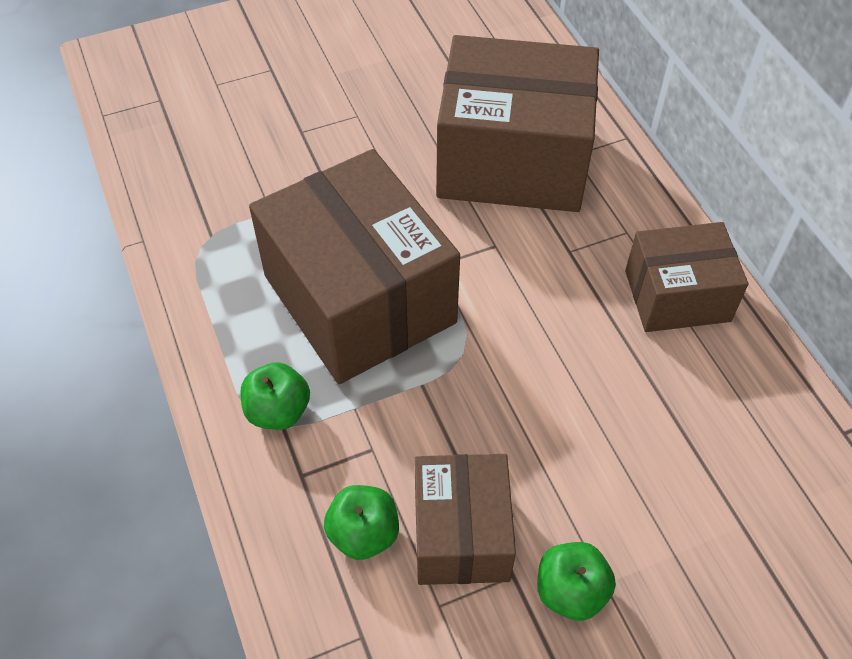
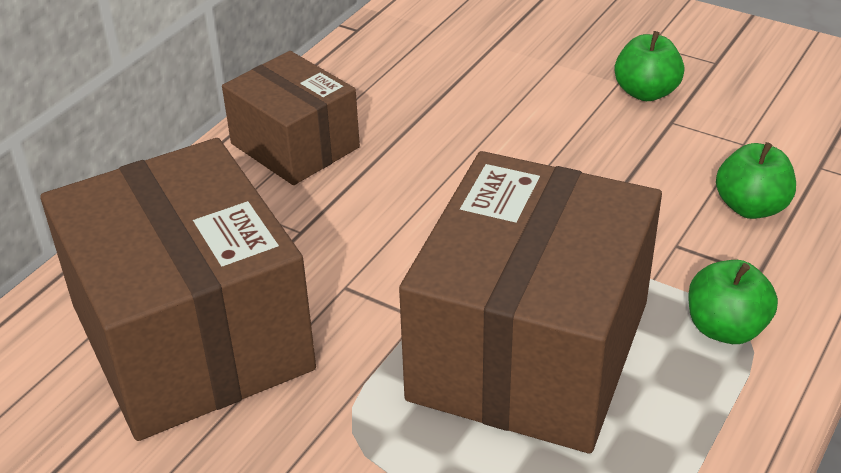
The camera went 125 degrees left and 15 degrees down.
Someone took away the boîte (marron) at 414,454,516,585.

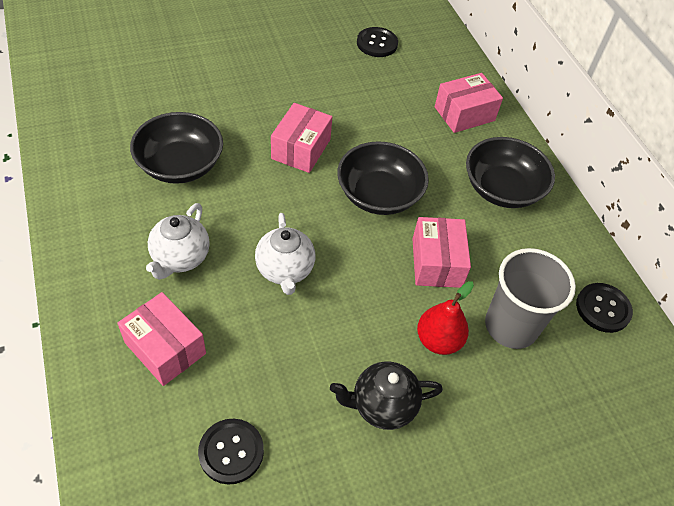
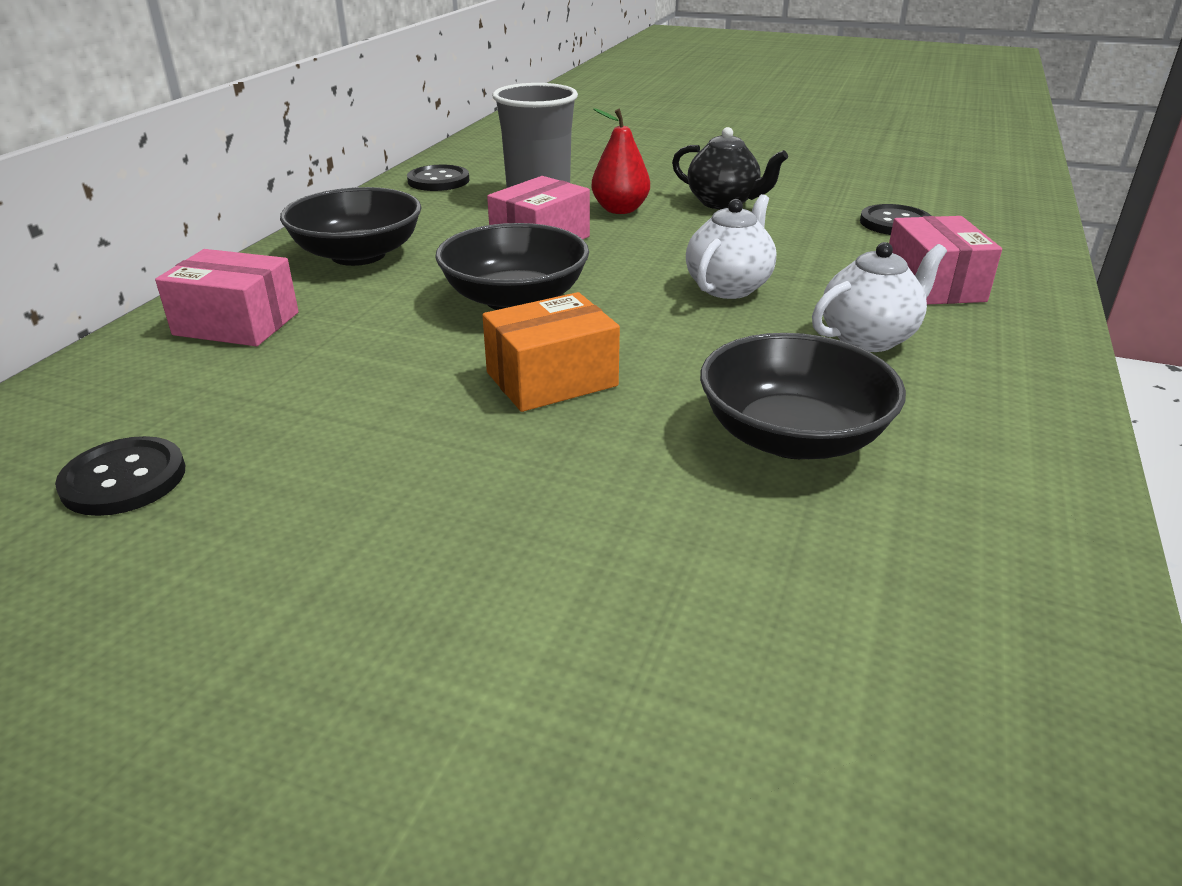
The camera went 135 degrees left and 20 degrees down.
Someone repainted the boîte (rose) at 271,103,332,173, which became the boîte (orange) at 482,292,620,412.

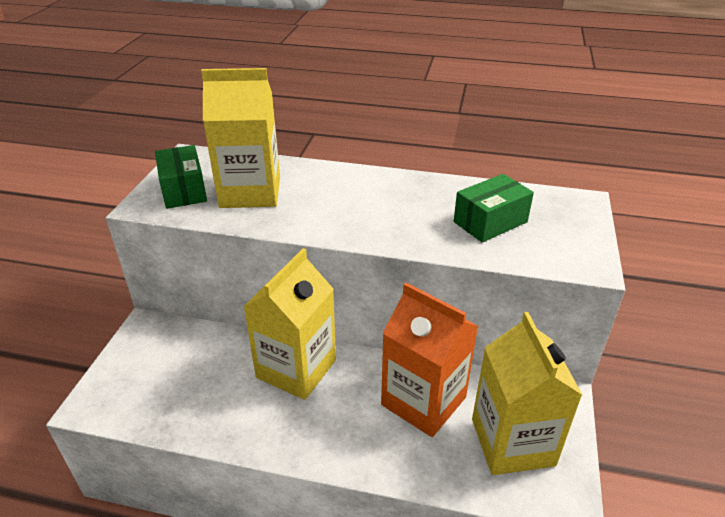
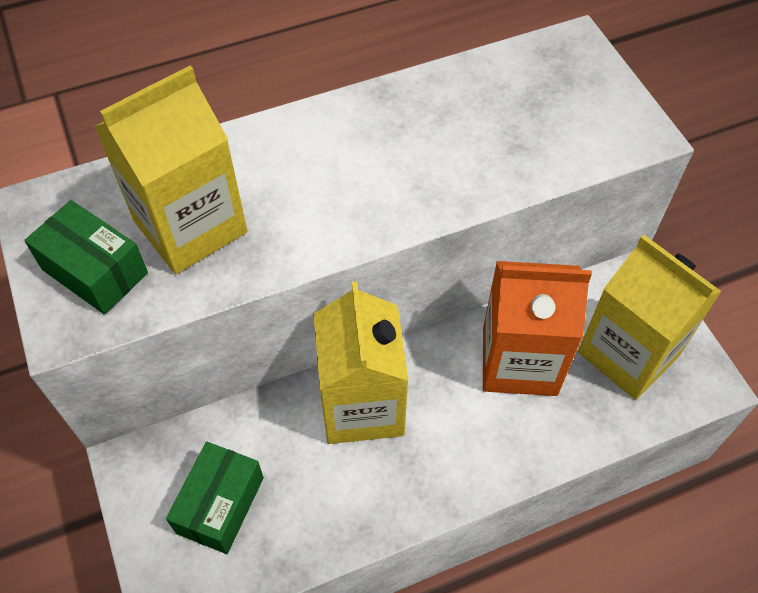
The camera went 35 degrees left and 20 degrees up.
Someone carried the boîte (vert) from 454,174,534,243 to 166,442,264,554.

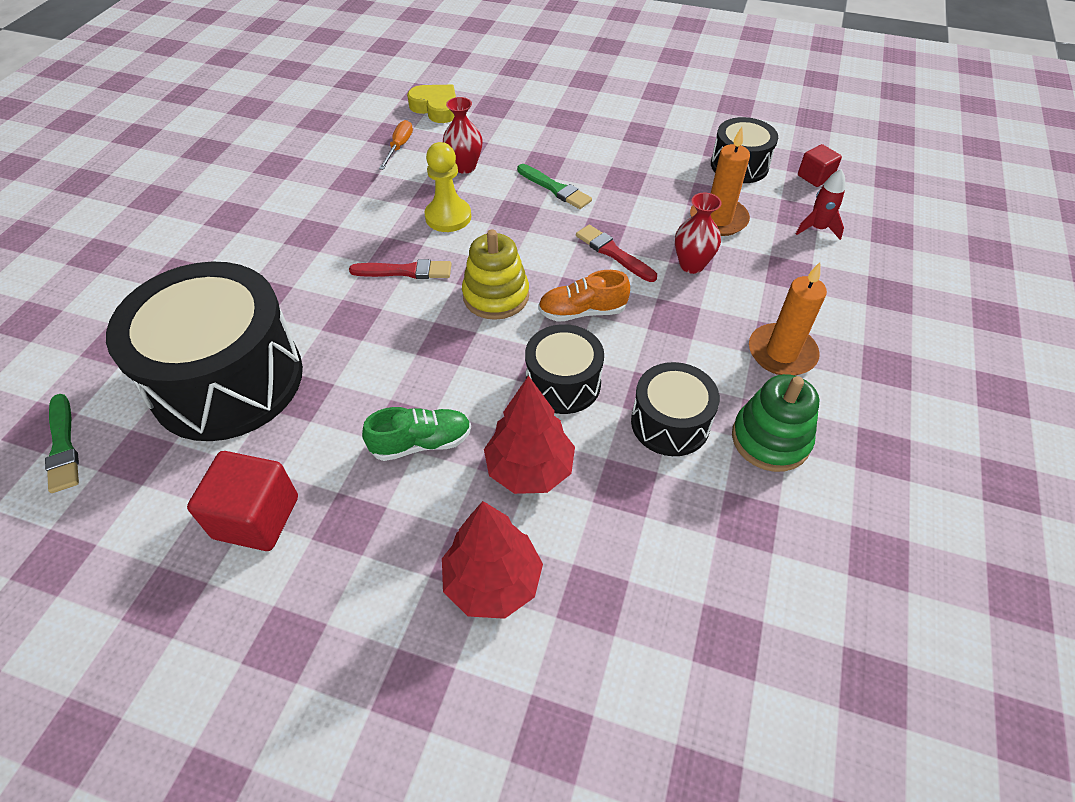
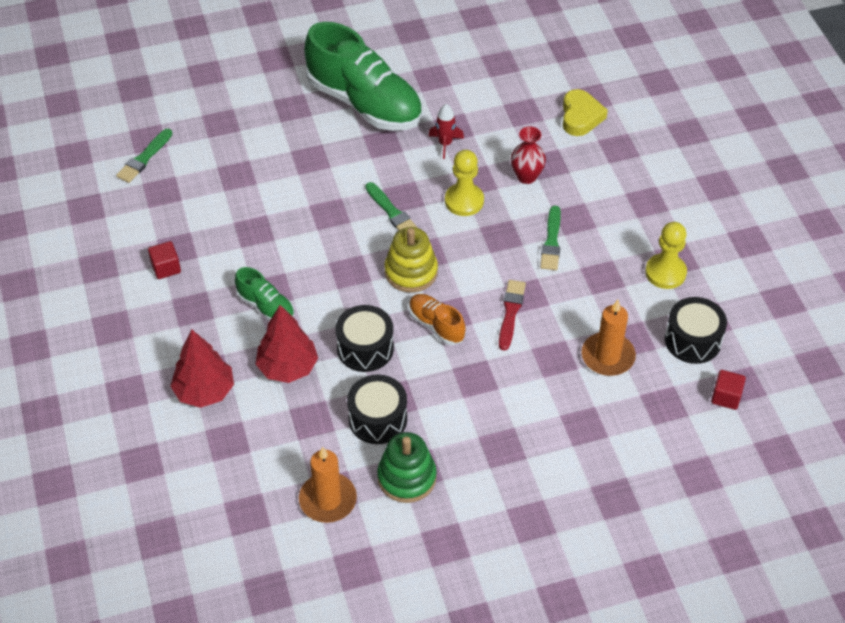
The camera went 55 degrees right and 0 degrees up.
Someone scaled the cube (rouge) at 187,451,298,551 by 0.59.
Someone carried the bougie (orange) from 749,262,827,375 to 299,447,357,523.
Someone put down the chaussure (vert) at 305,22,422,131.
Someone repainted the pinceau (rouge) at 349,259,451,279, which became the pinceau (vert) at 365,182,418,230.
Someone carried the fusée (rouge) from 796,169,845,240 to 429,104,464,159.
Someone put down the pion (jaune) at 645,222,687,289.
Someone took away the tambour (noir) at 106,262,303,441.
Someone took away the tournevis (orange) at 379,120,413,170.
Someone took away the vase (rouge) at 675,192,721,274.

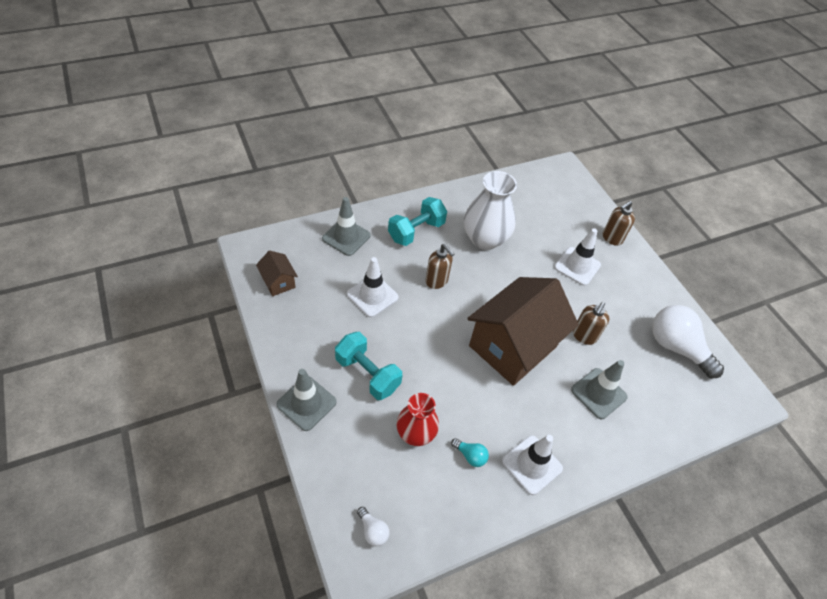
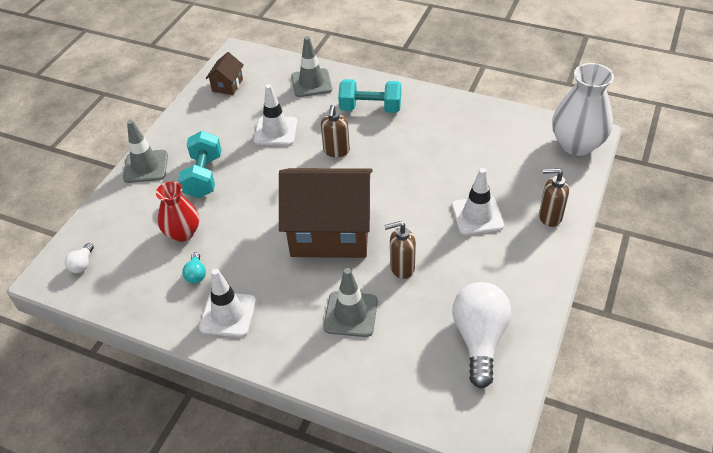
The camera went 55 degrees right and 5 degrees down.
Someone carried the vase (blanc) from 464,171,517,250 to 552,63,614,156.

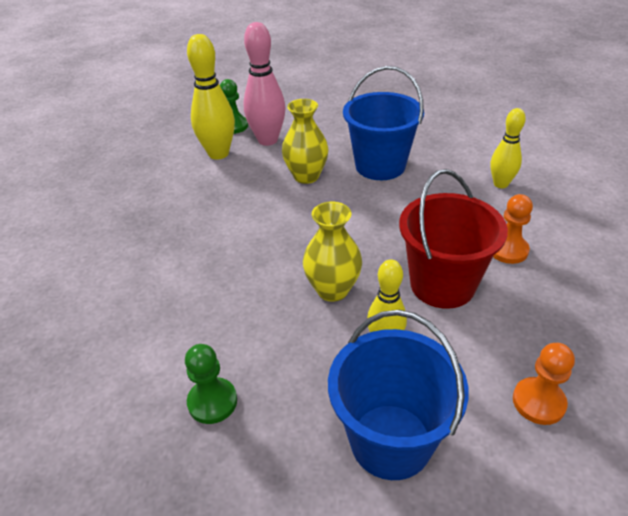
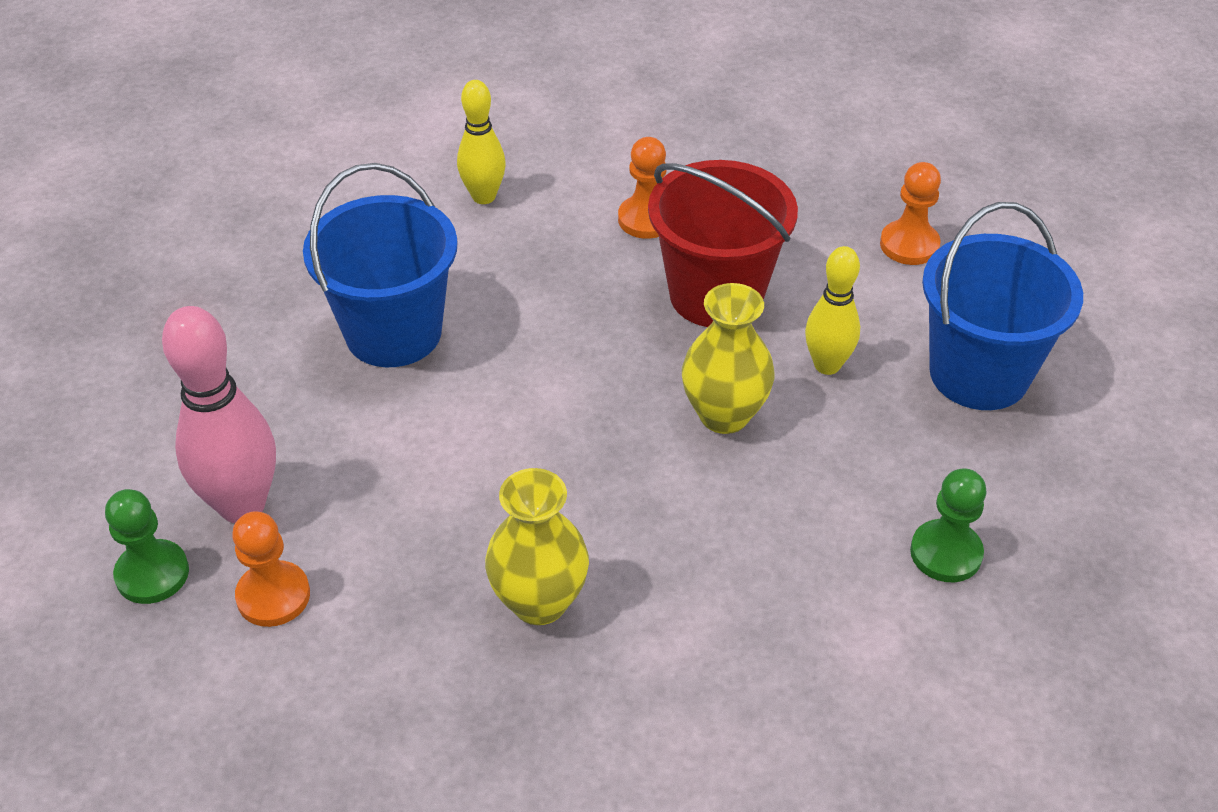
The camera went 90 degrees left and 5 degrees up.
Someone swapped the quille (jaune) at 187,34,235,160 for the pion (orange) at 232,511,310,627.
Someone carried the vase (jaune) from 282,99,329,184 to 485,468,589,625.

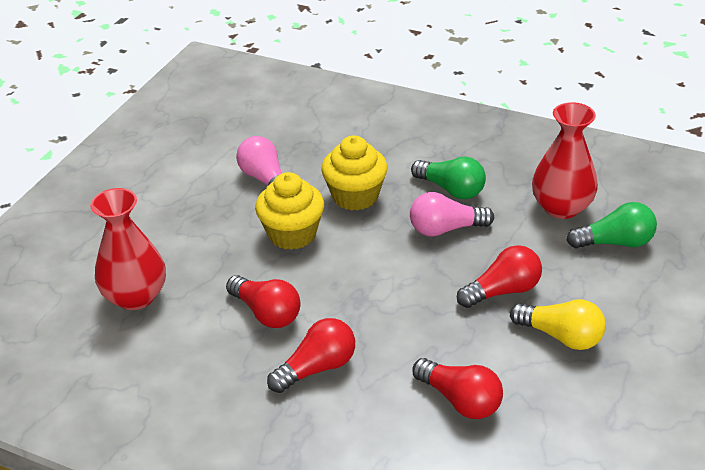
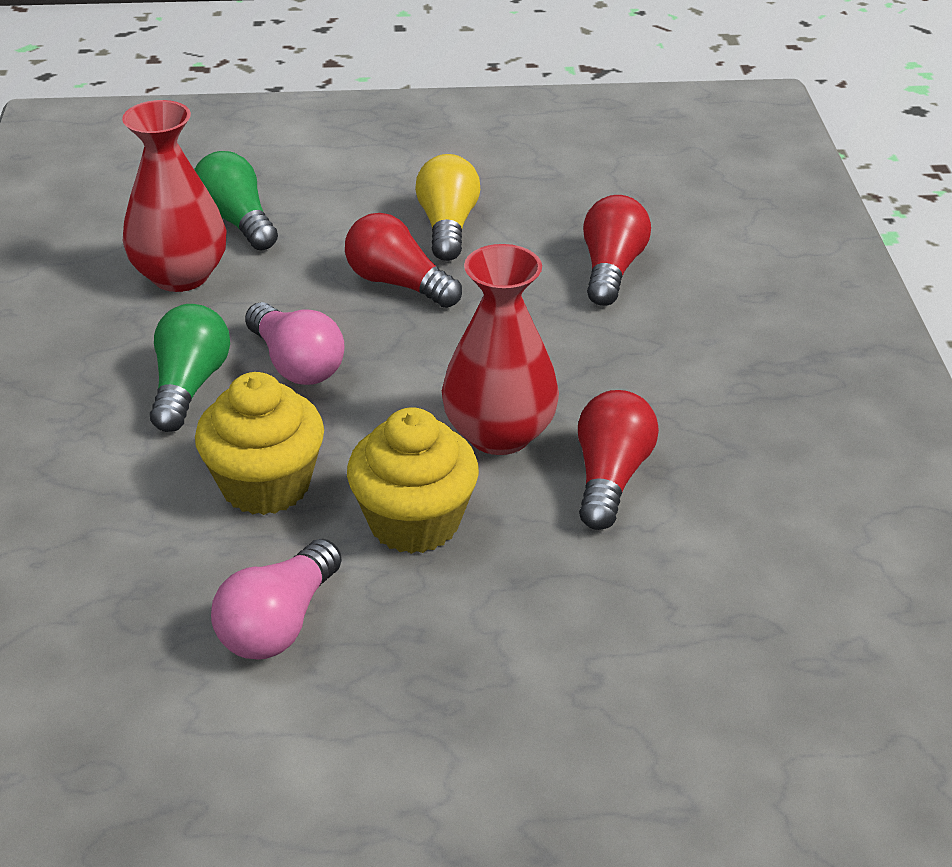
The camera went 120 degrees left and 0 degrees up.
Someone carried the vase (rouge) from 90,188,166,310 to 442,244,559,455.
Someone took away the ampoule (rouge) at 267,318,355,393.

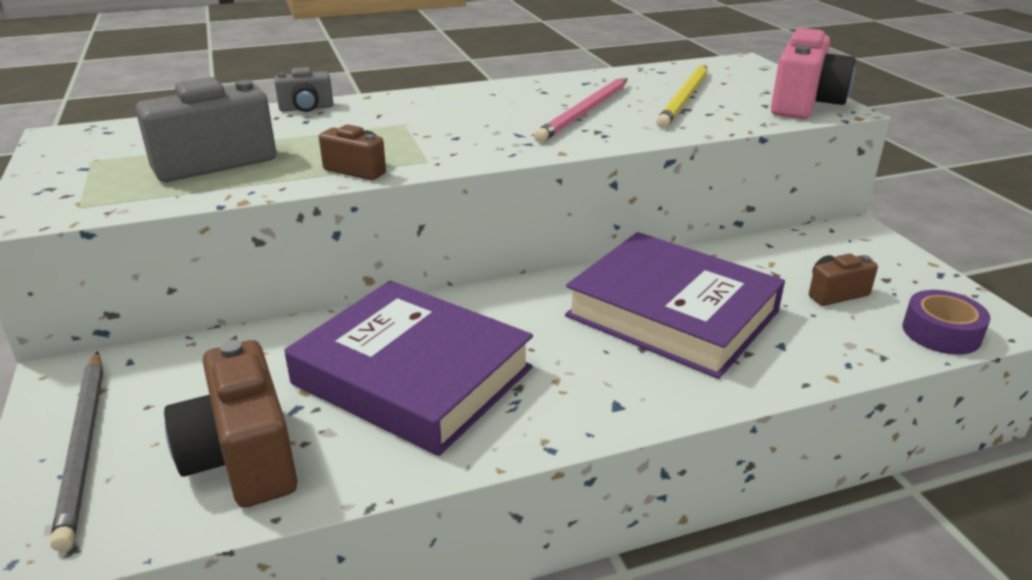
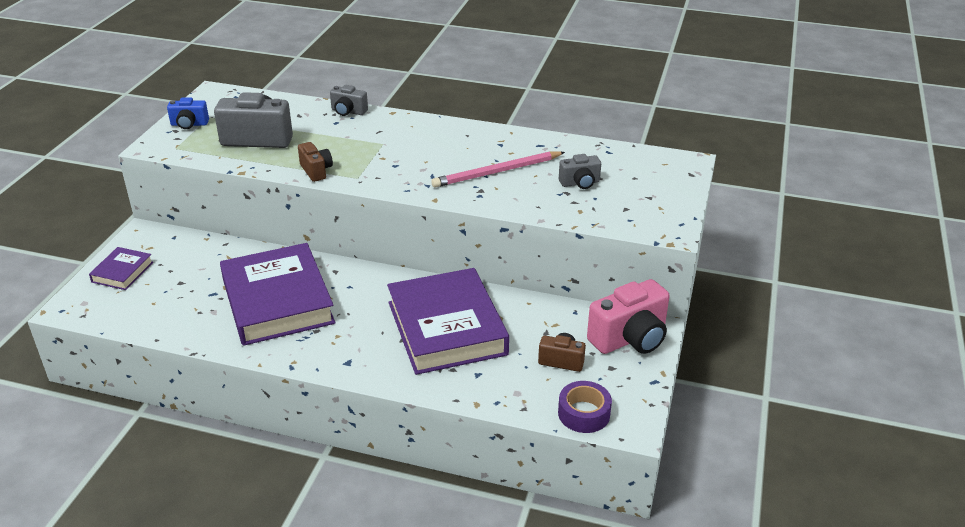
The camera went 35 degrees right and 5 degrees up.
Someone swapped the crayon (gris) at 50,351,103,551 for the livre (violet) at 89,247,153,290.
Someone put down the appareil photo (bleu) at 167,97,209,129.
Someone swapped the crayon (jaune) at 656,65,707,128 for the appareil photo (gris) at 559,154,601,189.
Someone carried the appareil photo (rose) from 771,28,856,119 to 587,279,670,354.
Someone took away the appareil photo (marron) at 164,340,297,508.

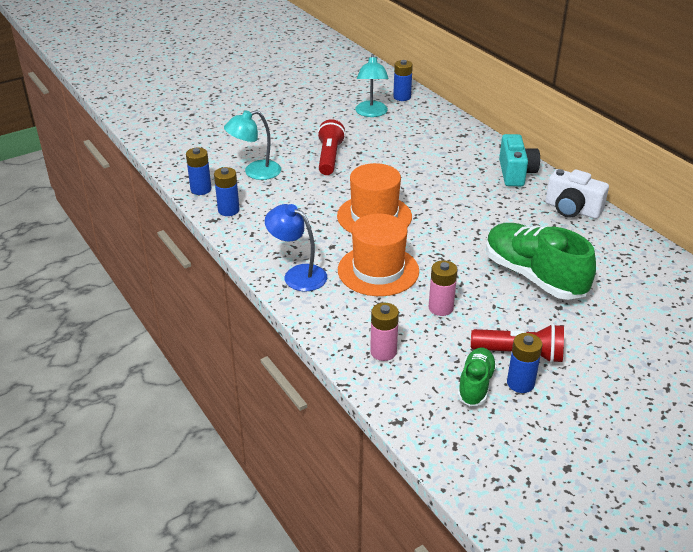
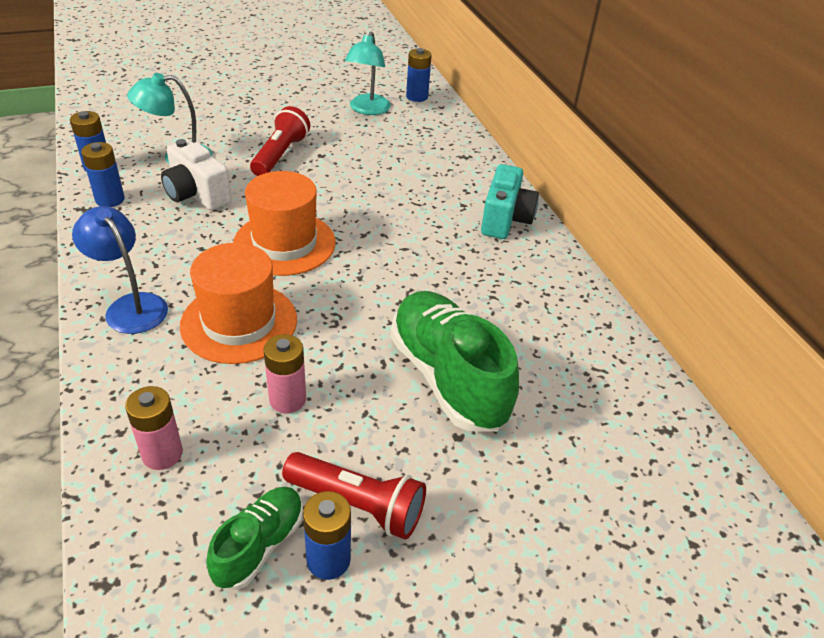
The camera went 10 degrees right and 5 degrees up.
Someone carried the appareil photo (blanc) from 545,169,609,219 to 161,139,232,210.

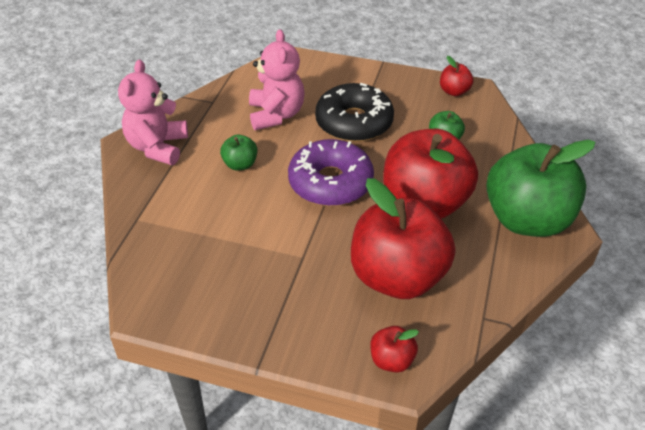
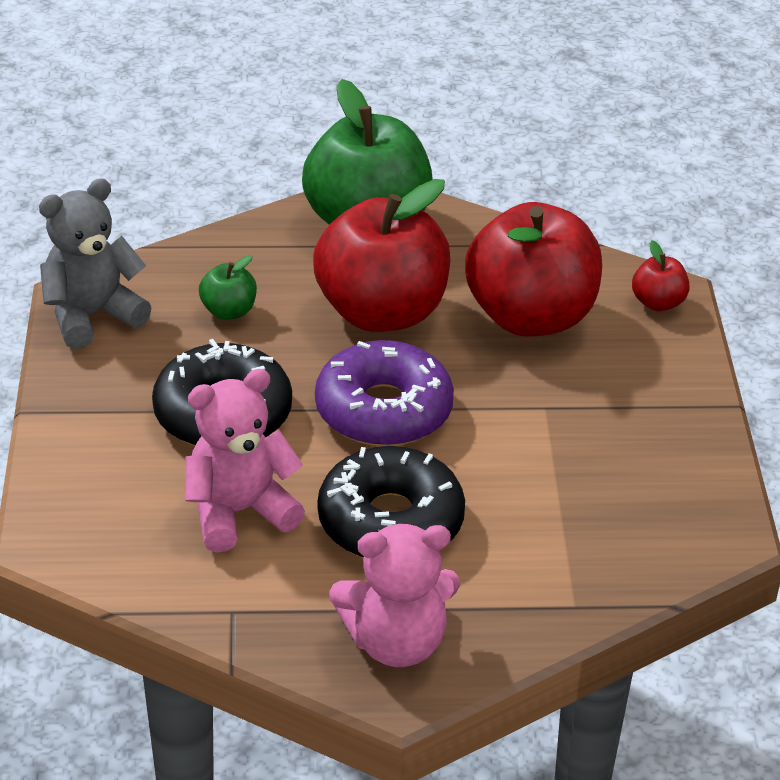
The camera went 110 degrees left and 5 degrees down.
Someone swapped the pomme (rouge) at 440,56,473,96 for the ours en peluche (gris) at 39,179,152,349.
Someone swapped the pomme (vert) at 220,134,257,171 for the beignet (noir) at 317,446,465,558.

